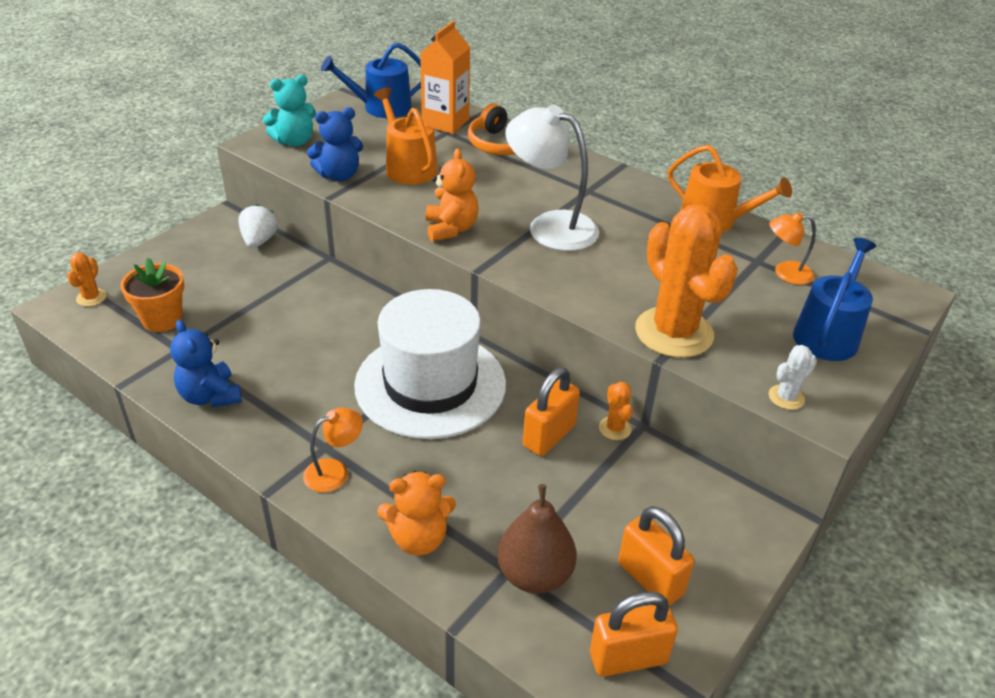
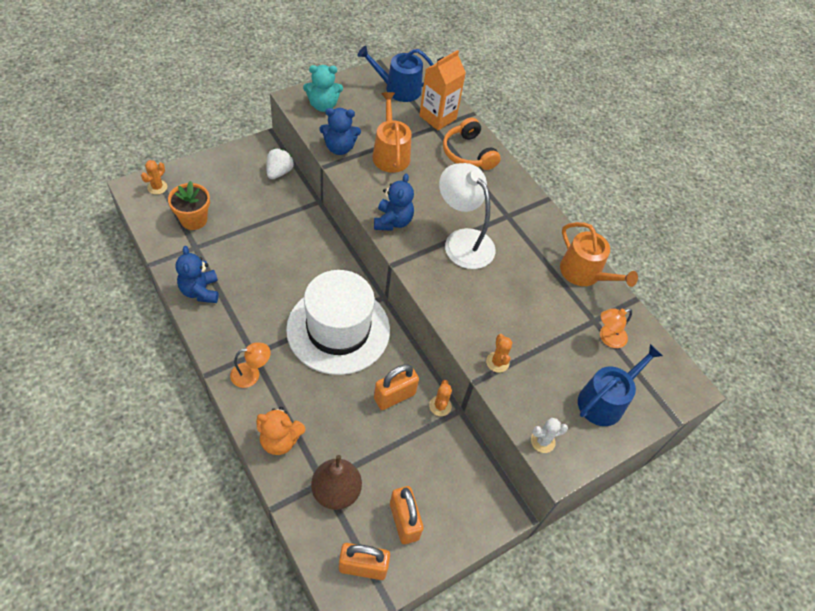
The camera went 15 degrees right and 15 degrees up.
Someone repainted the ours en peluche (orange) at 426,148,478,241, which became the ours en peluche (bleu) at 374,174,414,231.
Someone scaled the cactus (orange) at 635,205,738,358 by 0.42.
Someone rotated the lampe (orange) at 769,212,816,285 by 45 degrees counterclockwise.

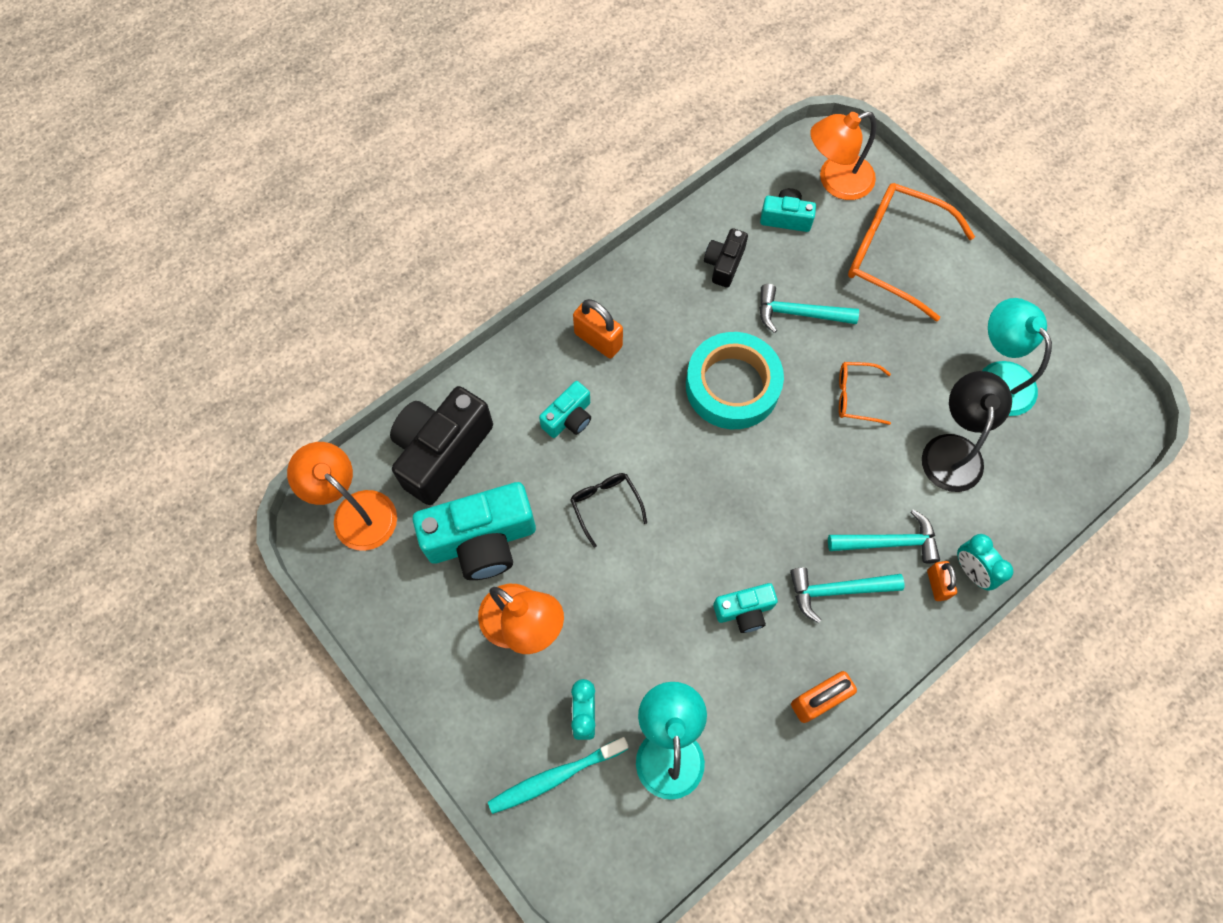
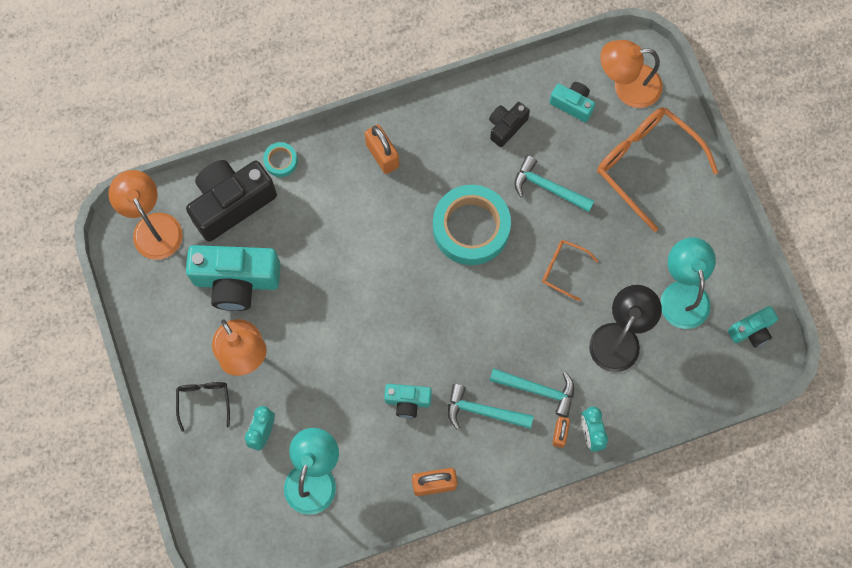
The camera went 20 degrees right and 5 degrees up.
Someone carried the lunettes (noir) from 570,473,647,548 to 176,382,230,432.
Someone put down the ruban adhésif (turquoise) at 263,142,298,177.
Someone carried the appareil photo (turquoise) from 539,381,591,438 to 728,306,778,348.
Someone took away the brosse à dents (turquoise) at 488,737,629,814.

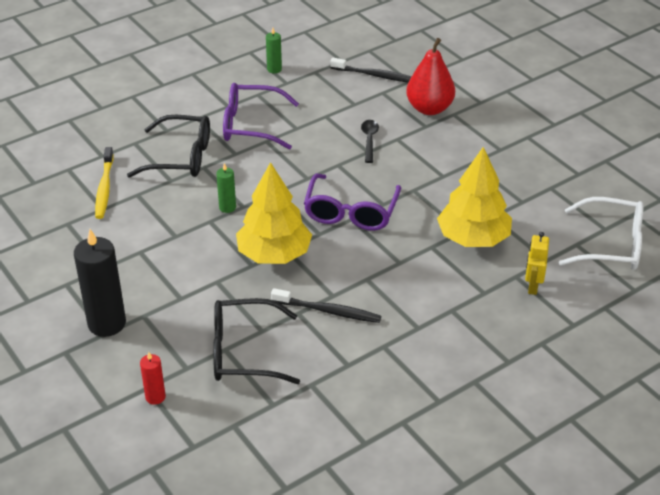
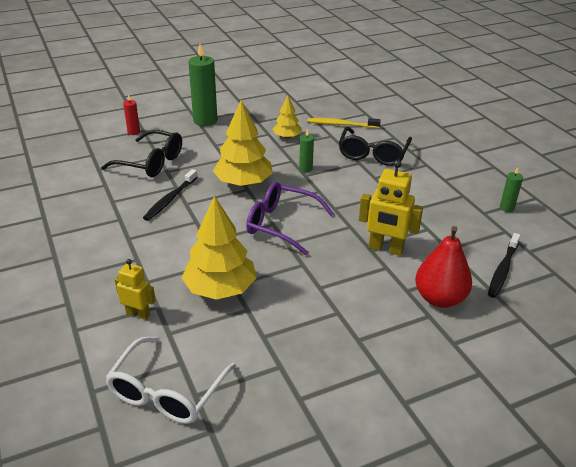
The camera went 100 degrees right and 5 degrees down.
Someone rotated the lunettes (noir) at 213,298,300,384 by 105 degrees clockwise.
Someone repainted the bougie (noir) at 74,229,126,337, which became the bougie (vert) at 188,44,217,126.
Someone put down the arbre (jaune) at 273,96,302,139.
Someone swapped the cuillère (noir) at 361,120,379,163 for the robot (jaune) at 359,160,423,256.
Someone took away the lunettes (violet) at 223,83,299,150.

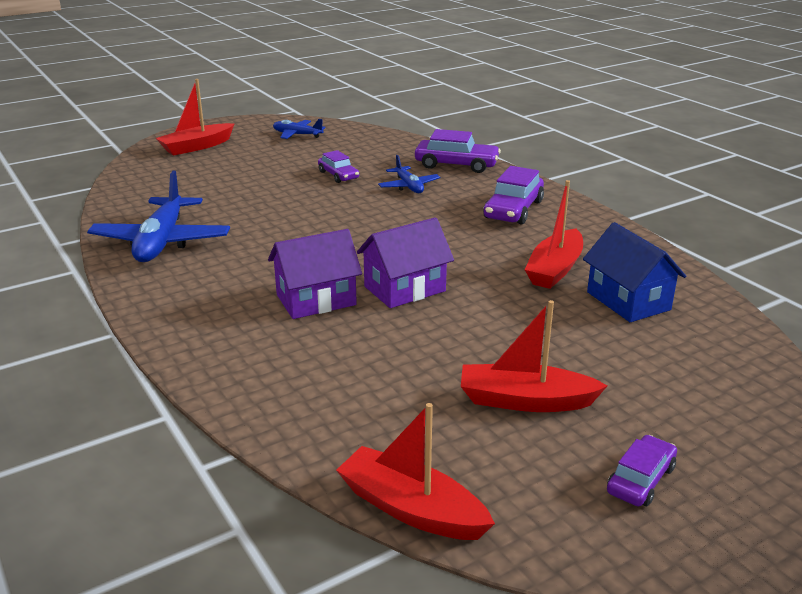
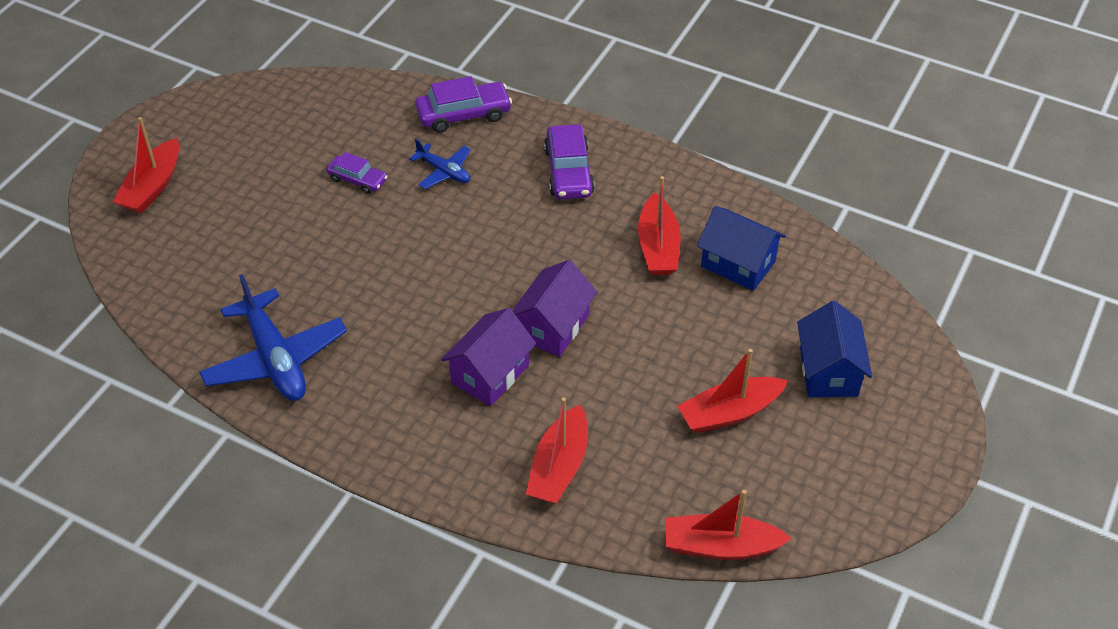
The camera went 30 degrees left and 20 degrees up.
Someone put down the bateau (rouge) at 526,397,588,504.
Someone put down the maison (bleu) at 797,301,872,397.
Someone took away the avion (bleu) at 273,119,325,139.
Someone took away the voiture (violet) at 607,435,677,506.

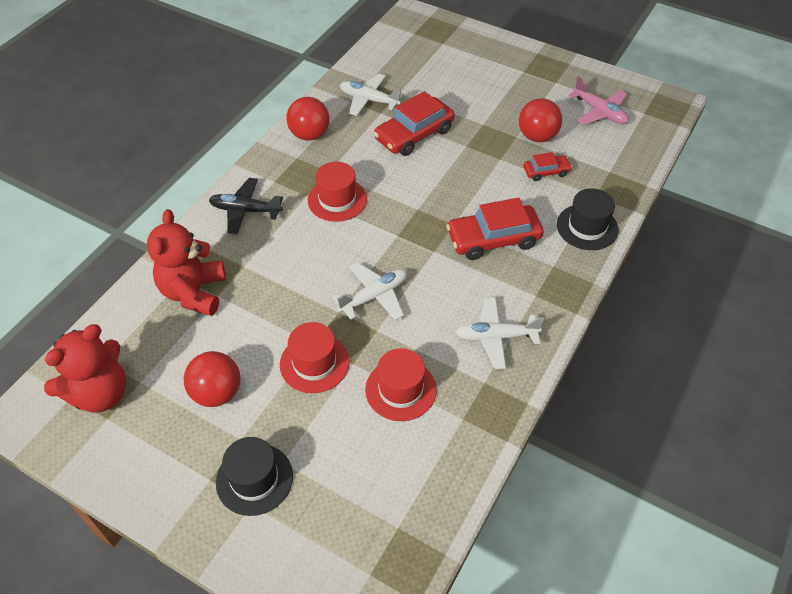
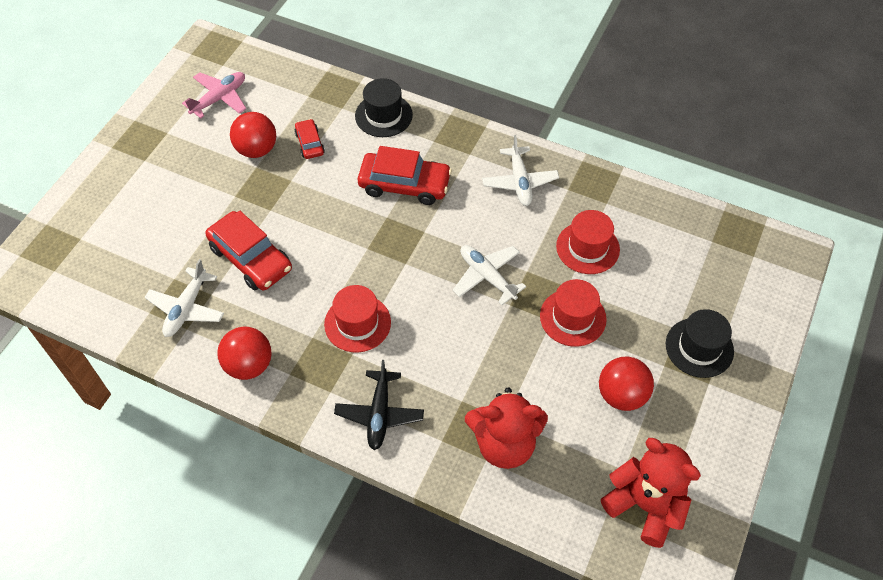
The camera went 95 degrees left and 5 degrees up.
Someone rotated the voiture (rouge) at 446,198,544,260 by 60 degrees counterclockwise.

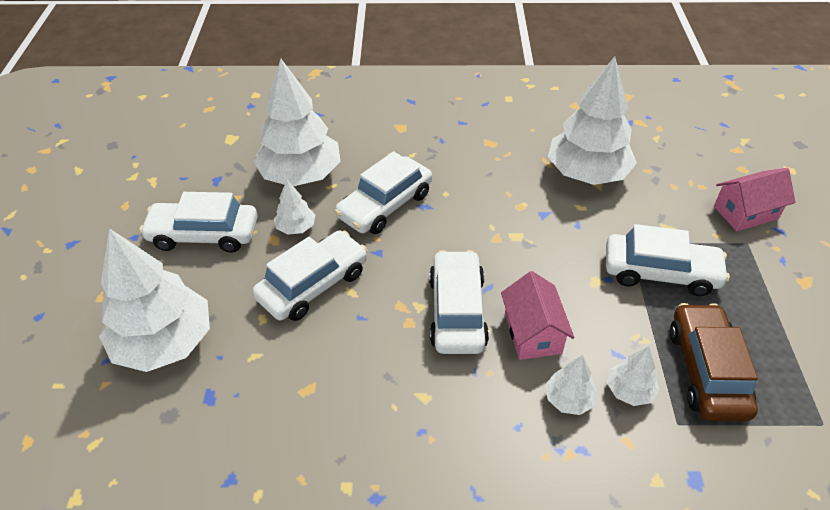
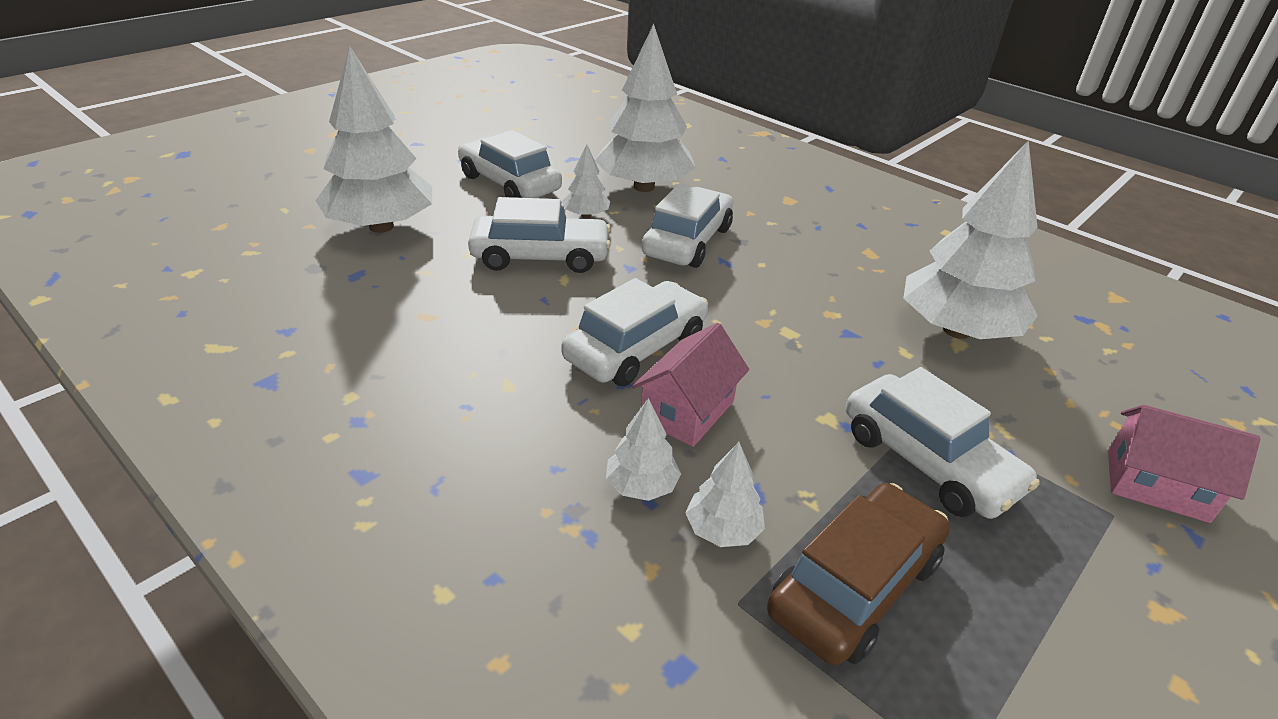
The camera went 40 degrees right and 10 degrees down.
Someone rotated the voiture (blanc) at 334,151,432,234 by 120 degrees clockwise.

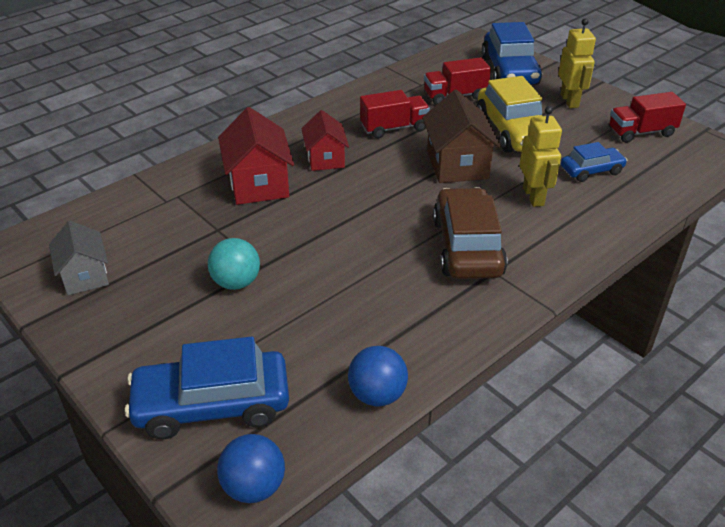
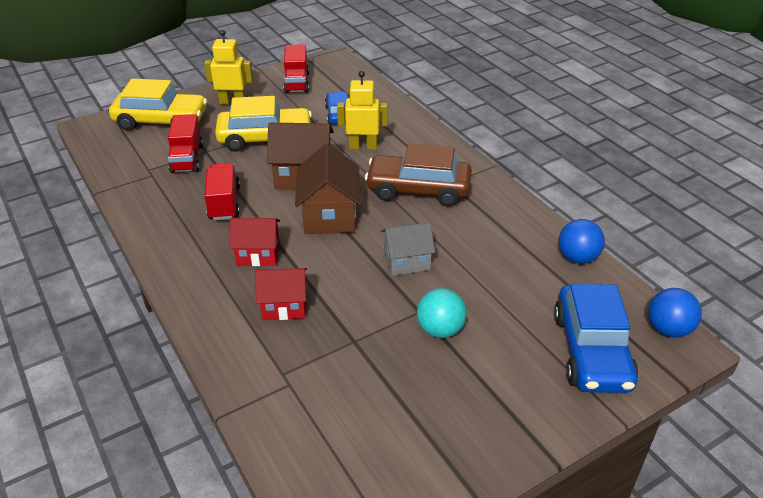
The camera went 80 degrees left and 0 degrees up.
Someone repainted the voiture (bleu) at 482,22,542,85, which became the voiture (jaune) at 109,79,207,131.
Someone scaled the maison (rouge) at 218,107,294,205 by 0.66.
Someone put down the maison (marron) at 295,144,361,234.
Someone carried the maison (gris) from 49,221,109,295 to 381,222,435,276.

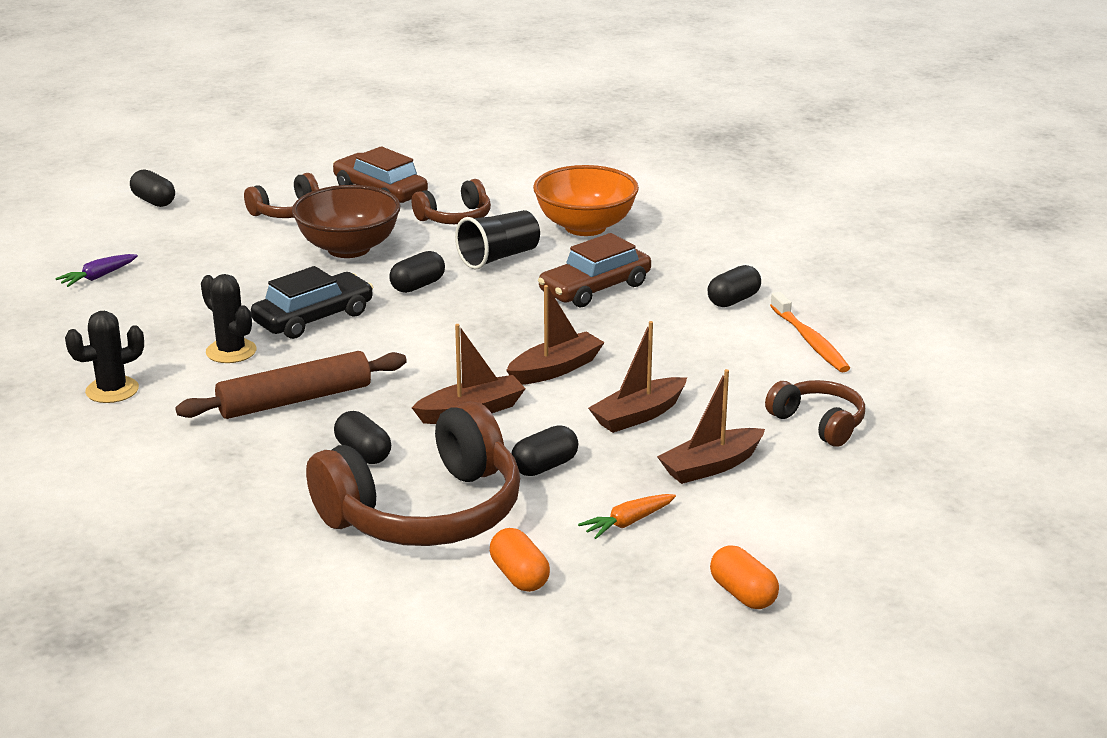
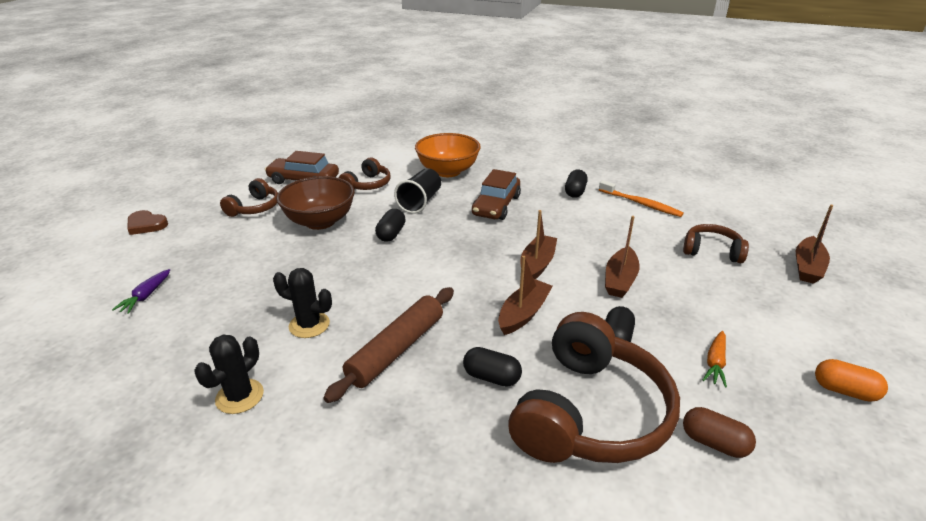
The camera went 30 degrees left and 5 degrees up.
Someone swapped the gélule (noir) at 130,169,175,207 for the cœur (marron) at 128,210,168,235.
Someone repainted the gélule (orange) at 490,528,550,592, which became the gélule (marron) at 683,407,756,458.
Someone carried the bateau (marron) from 657,369,765,484 to 796,205,834,284.
Someone took away the voiture (noir) at 251,266,373,339.

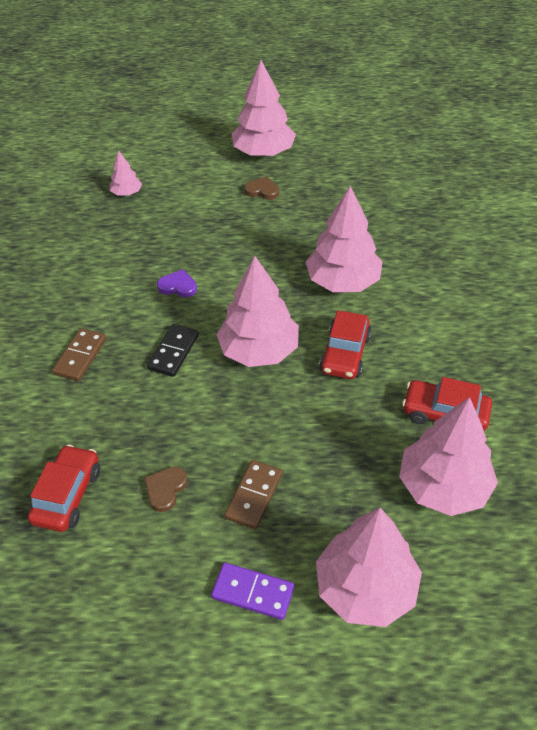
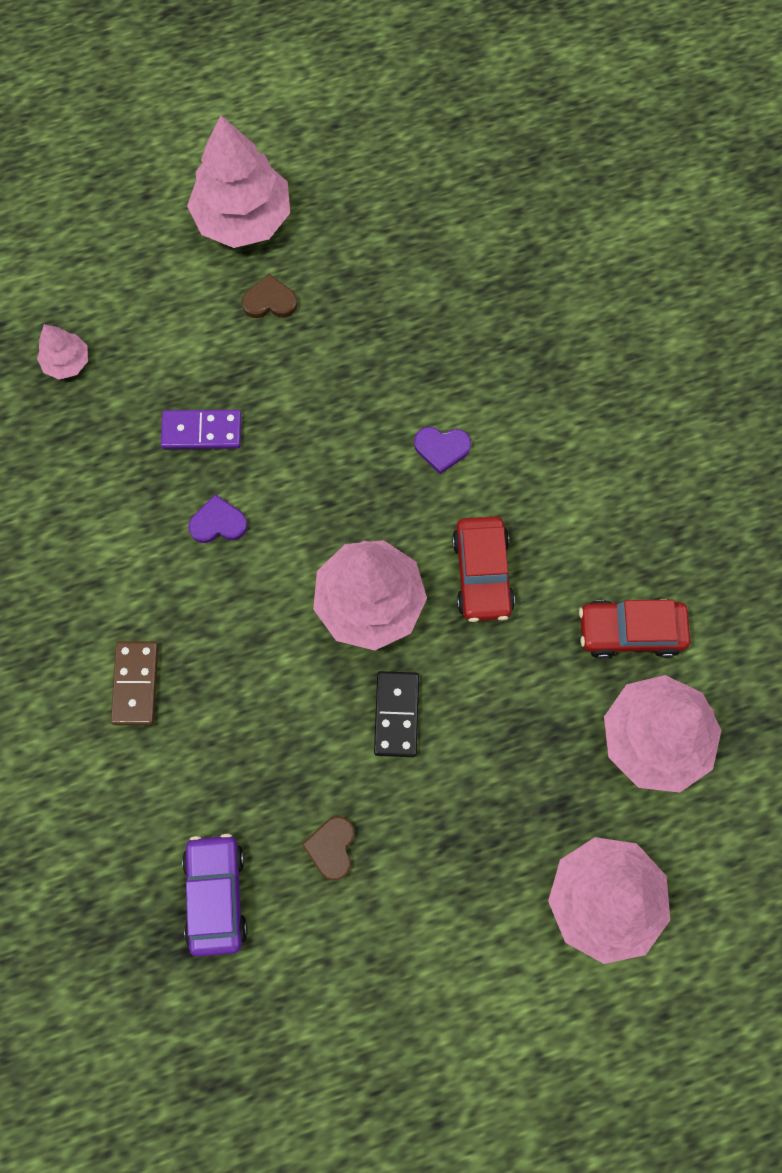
The camera went 20 degrees left and 25 degrees up.
Someone carried the domino (violet) from 211,563,294,620 to 161,410,242,449.
Someone repainted the voiture (rouge) at 28,445,100,532, which became the voiture (violet) at 182,834,248,957.
Someone carried the domino (noir) from 147,324,199,377 to 374,671,419,757.
Someone swapped the arbre (rose) at 306,186,383,292 for the cœur (violet) at 414,427,471,474.
Someone took away the domino (marron) at 224,460,282,529.

